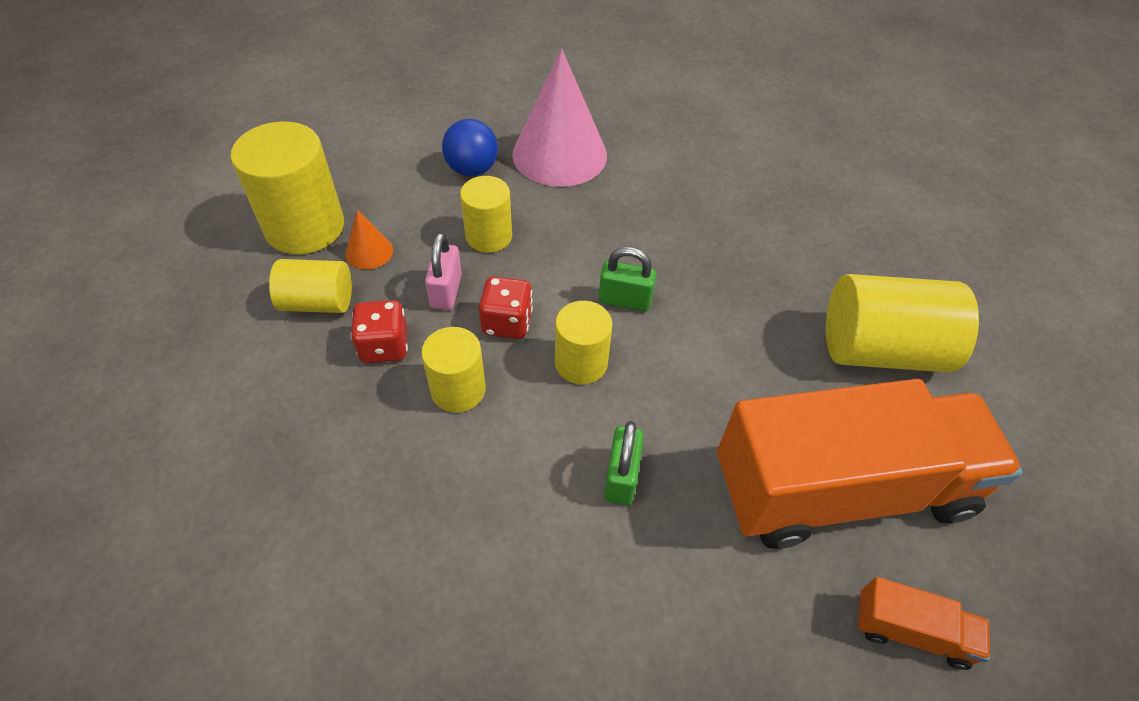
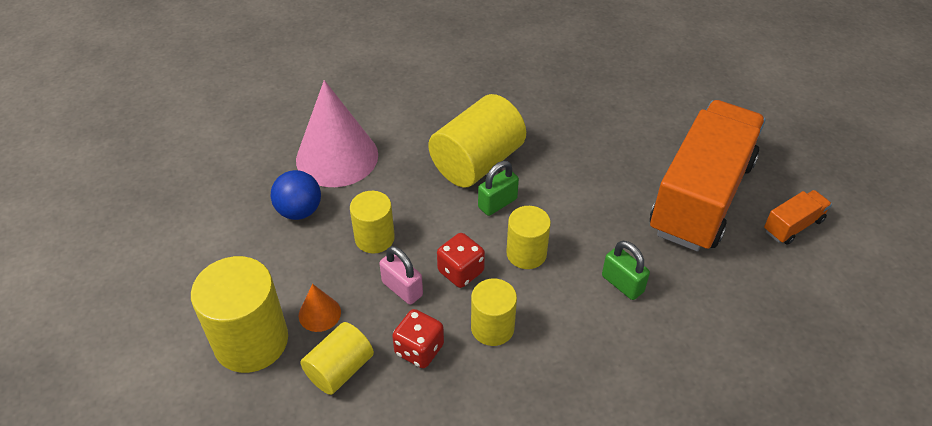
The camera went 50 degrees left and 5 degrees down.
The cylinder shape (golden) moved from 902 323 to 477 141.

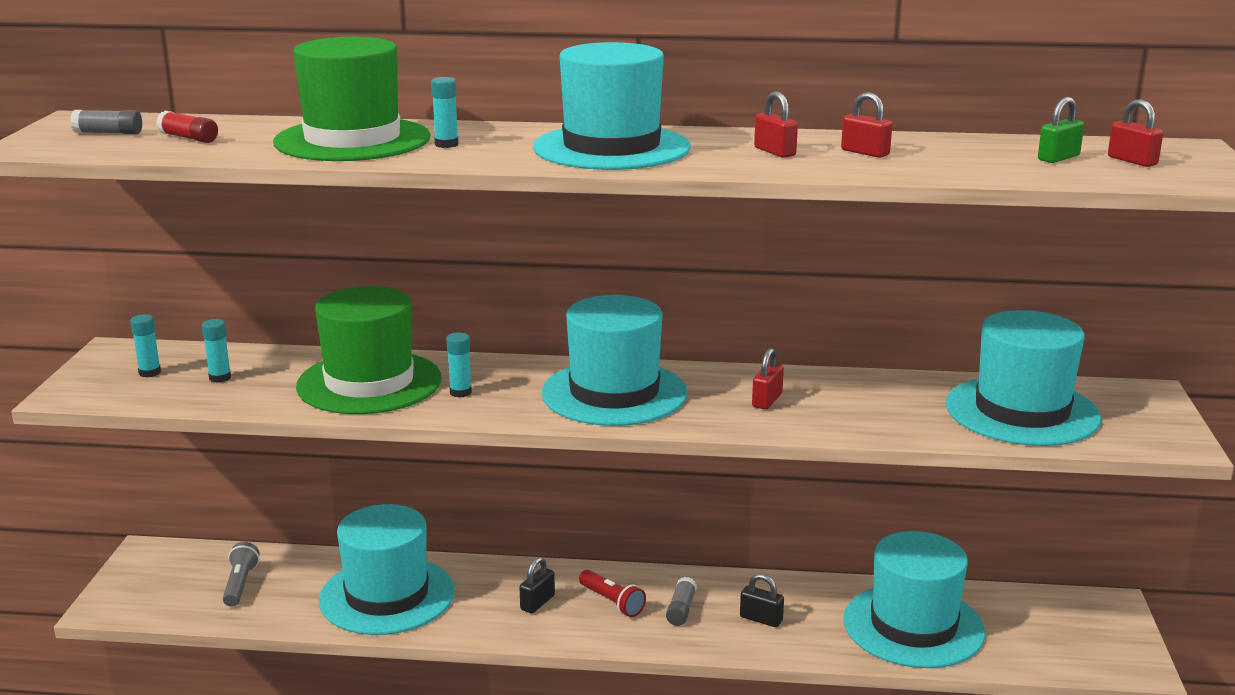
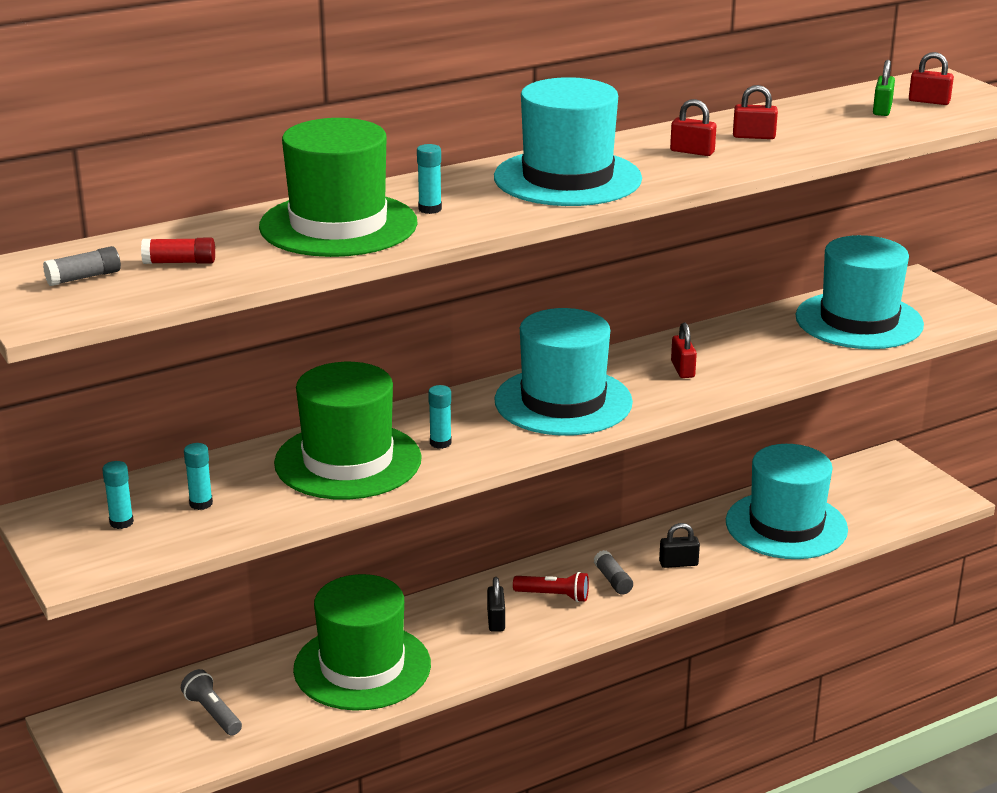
The camera went 35 degrees left and 5 degrees up.
The top hat (teal) at 387 569 became the top hat (leaf-green) at 362 642.

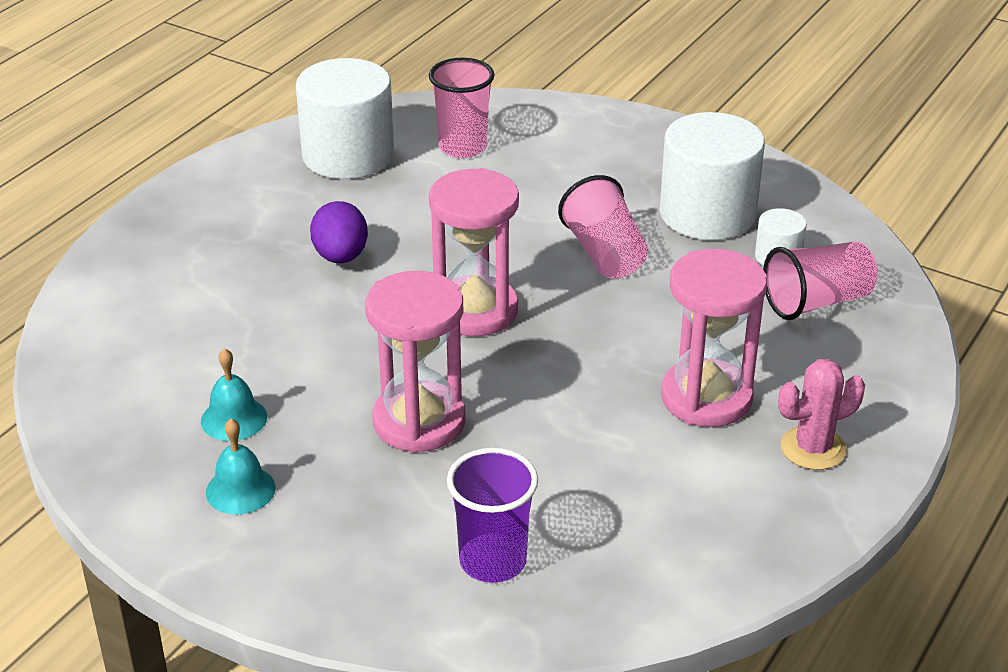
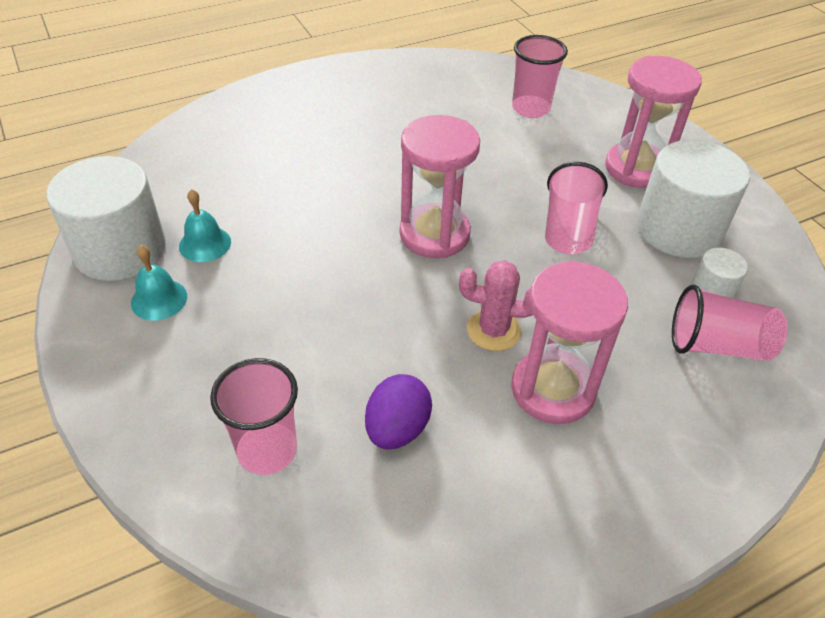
The camera went 30 degrees right and 10 degrees up.
The cylinder shape (snow-white) moved from 345 118 to 106 218.
The egg (violet) moved from 339 232 to 398 411.
The sandglass (rosy) moved from 415 362 to 653 122.
The prickly plant (rosy) moved from 821 414 to 496 305.
The cup (violet) at 492 515 became the cup (rosy) at 254 416.

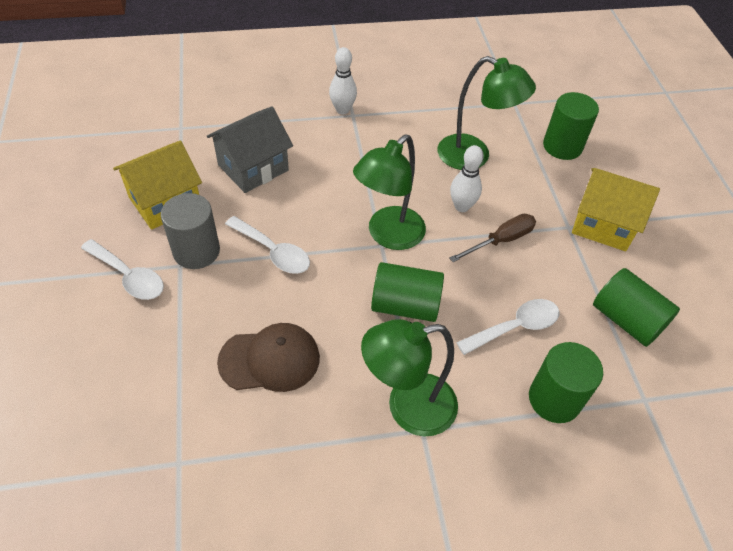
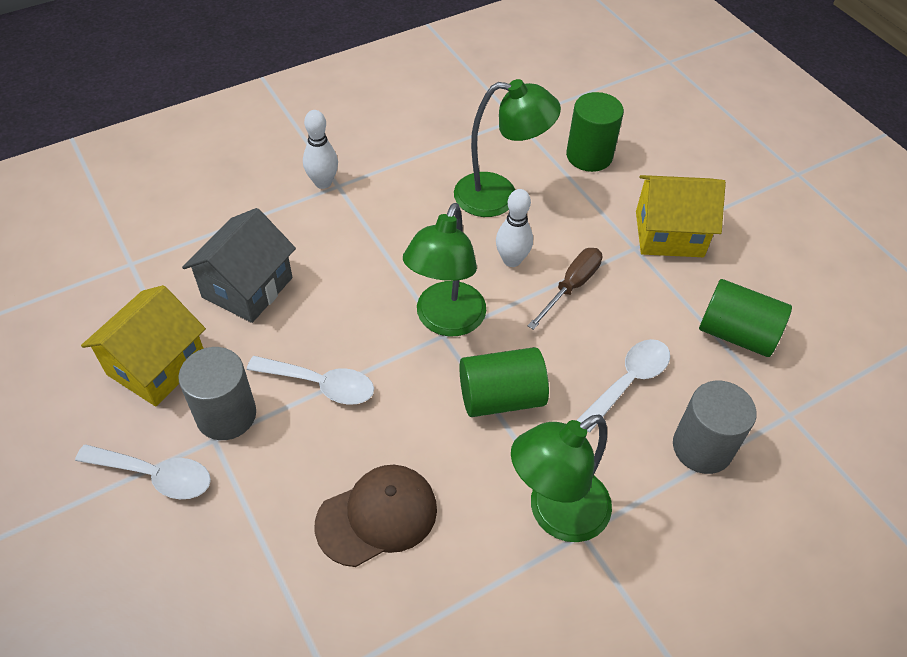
The camera went 20 degrees left and 0 degrees up.
The cylinder shape (leaf-green) at 566 382 became the cylinder shape (grey) at 715 427.

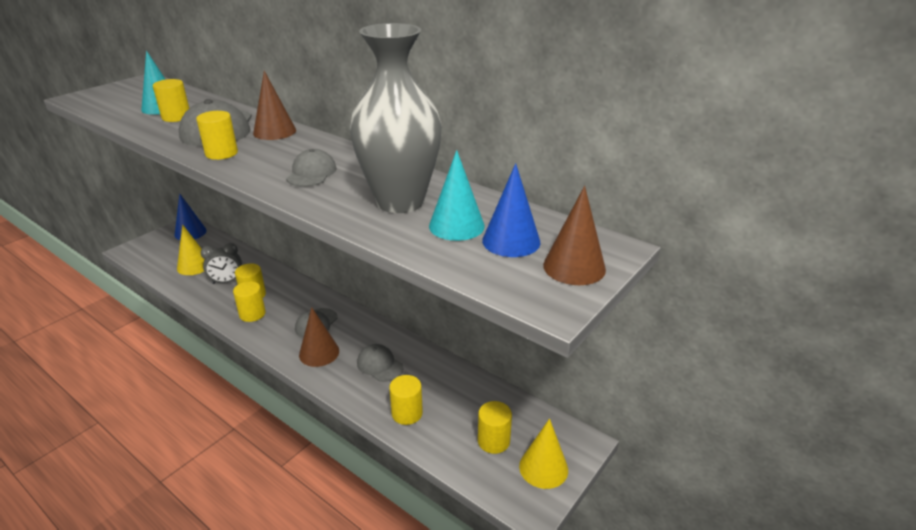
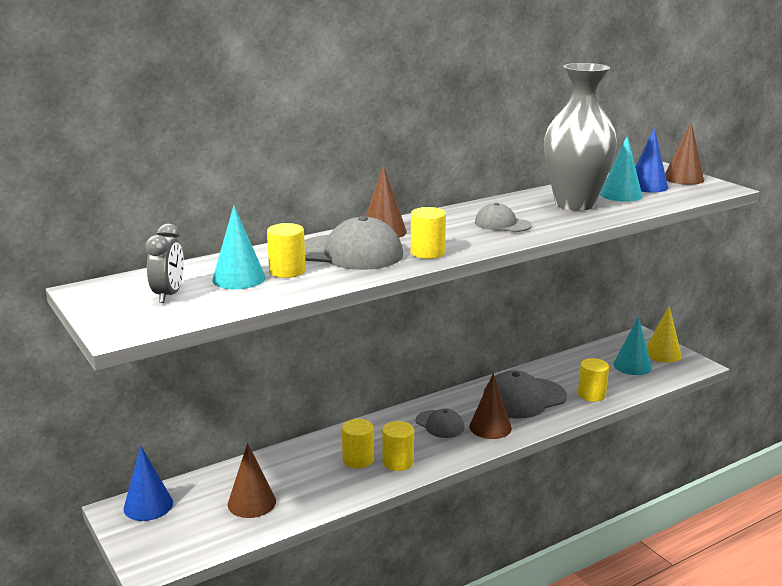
The camera went 70 degrees left and 10 degrees down.
The solid cone (golden) at 191 249 became the solid cone (russet) at 252 480.
The bedside clock (grey) moved from 221 263 to 165 263.
The cap (grey) at 380 363 changed to 1.74 times the size.
The cylinder shape (golden) at 495 427 was replaced by the solid cone (teal) at 632 345.

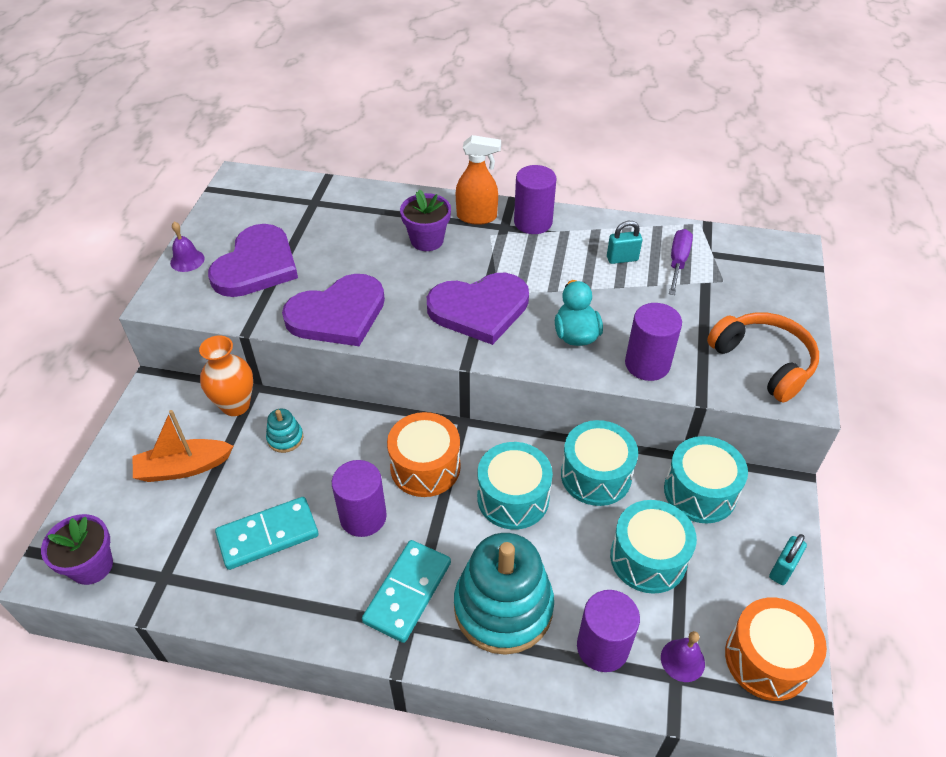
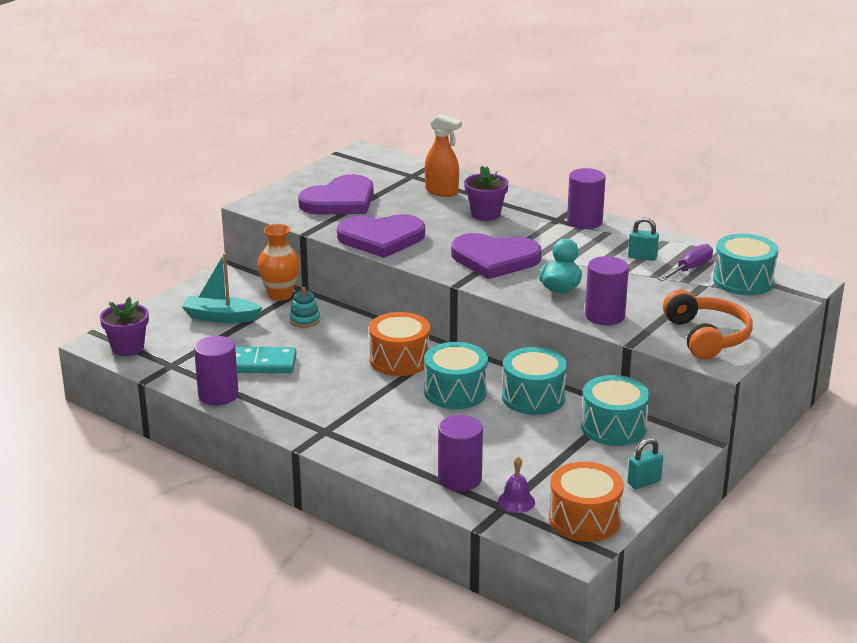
The camera went 25 degrees right and 20 degrees down.
The sprayer (bright orange) moved from 478 180 to 443 155.
The hand bell (violet) at 187 247 disappeared.
The boat (bright orange) at 183 446 became the boat (teal) at 221 288.
The cylinder shape (violet) moved from 359 498 to 216 370.
The drum (teal) moved from 653 547 to 745 264.
The stacking toy (teal) at 504 594 disappeared.
The domino tile (teal) at 406 591 disappeared.

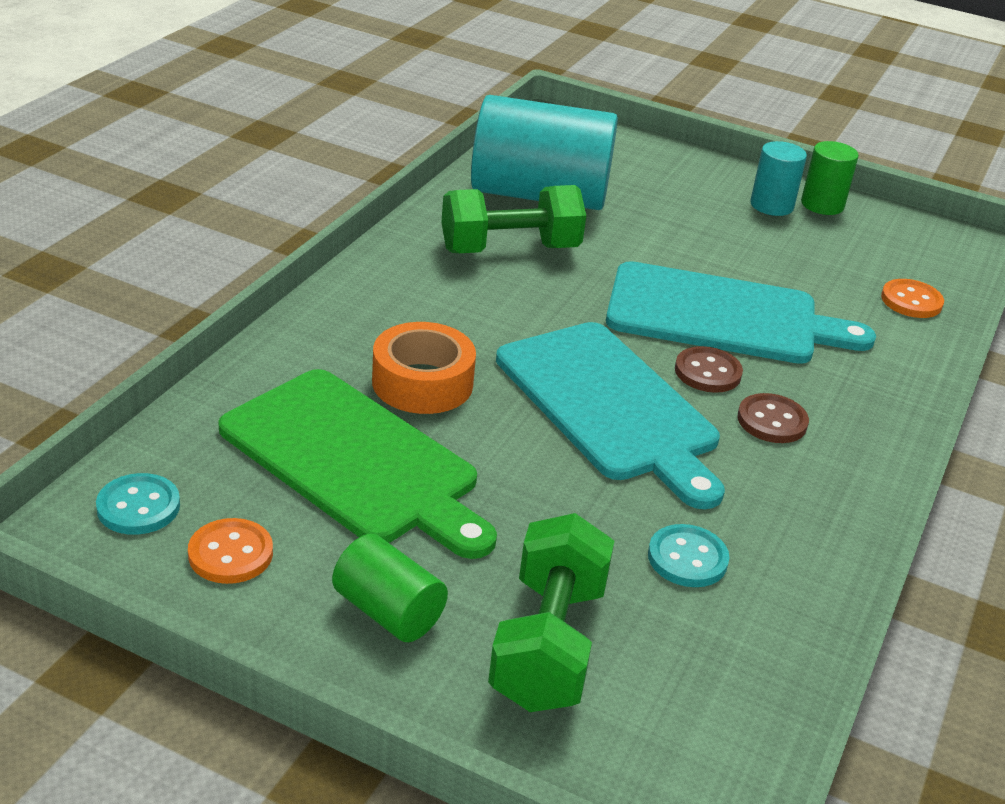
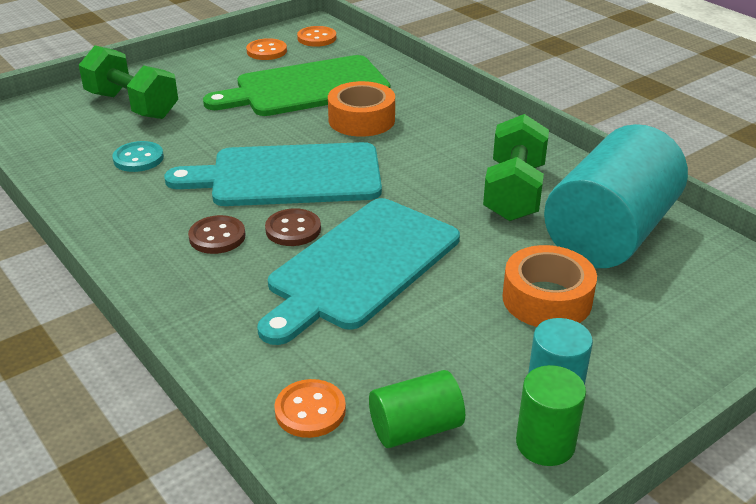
The camera went 120 degrees right and 0 degrees up.
The sewing button (teal) at 138 504 became the sewing button (bright orange) at 316 36.
The cylinder shape (leaf-green) moved from 390 588 to 417 409.
The roll of tape (bright orange) at 549 286 appeared.

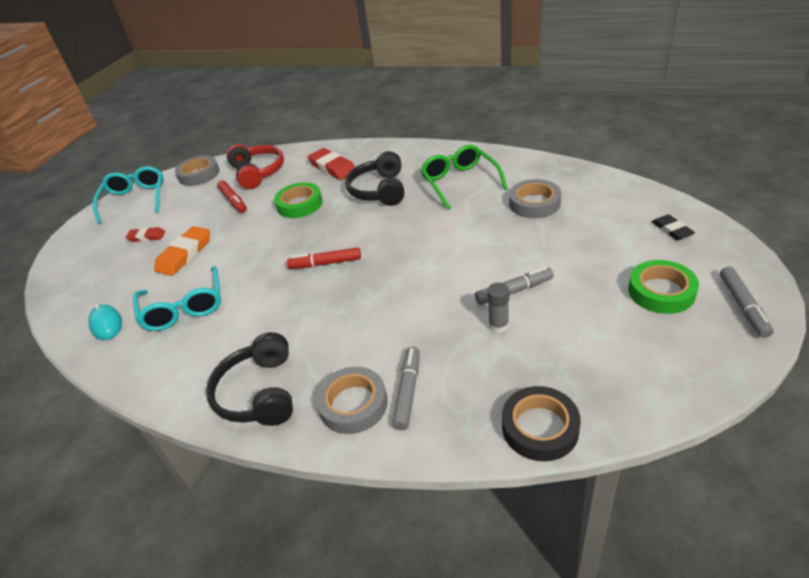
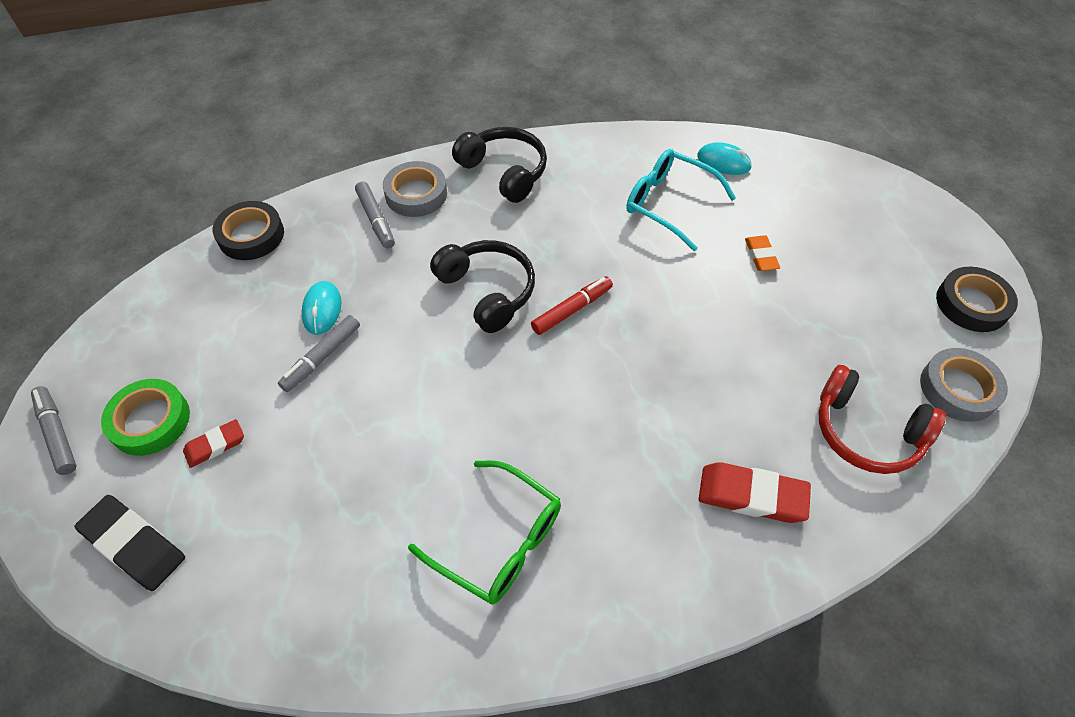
The camera went 140 degrees right and 15 degrees up.
The over-ear headphones (ebony) moved from 374 178 to 482 286.
The eyeglasses (teal) at 128 195 was replaced by the roll of tape (ebony) at 977 299.
The roll of tape (grey) at 535 198 disappeared.
The marker (red) at 232 196 disappeared.
The roll of tape (leaf-green) at 298 200 disappeared.
The pencil eraser (ebony) at 673 227 changed to 1.69 times the size.
The pencil eraser (bright orange) at 182 251 changed to 0.59 times the size.
The pencil eraser (red) moved from 145 234 to 213 443.
The stick of glue (grey) at 498 308 was replaced by the computer mouse (teal) at 321 308.

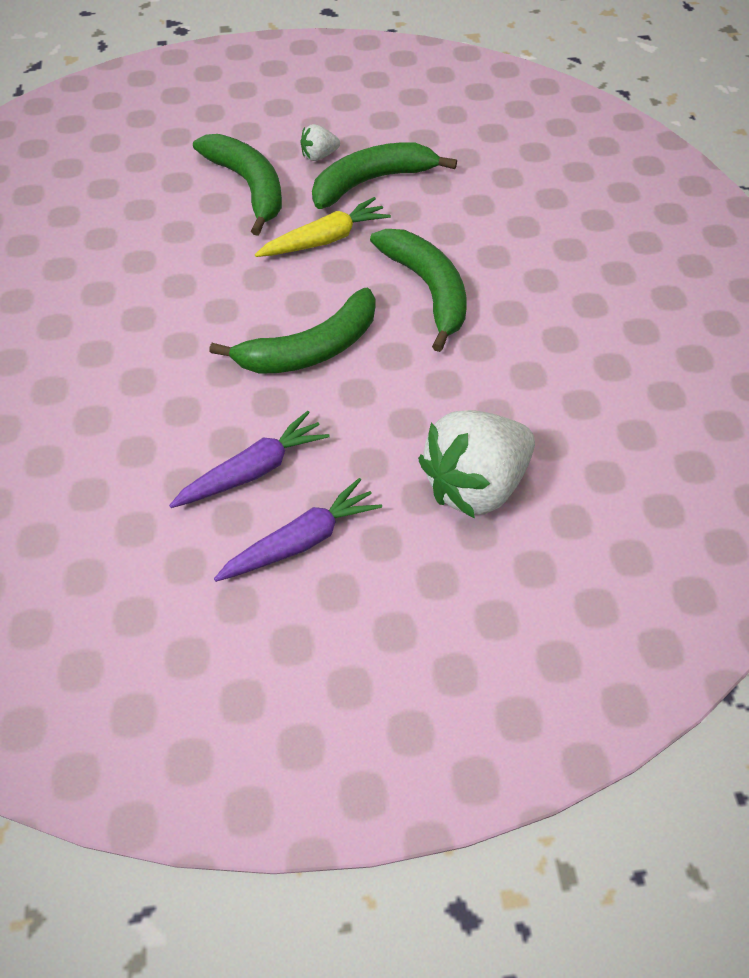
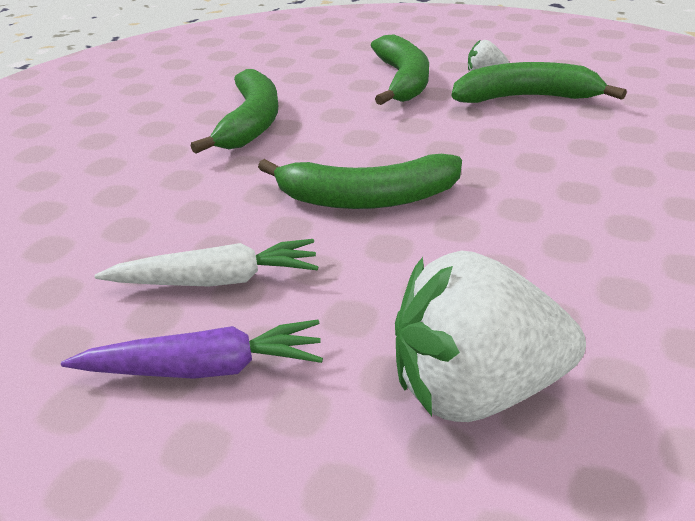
The camera went 30 degrees right and 20 degrees down.
The root vegetable (golden) at 323 227 disappeared.
The toy banana (leaf-green) moved from 418 290 to 234 111.
The root vegetable (violet) at 249 459 became the root vegetable (snow-white) at 206 262.

